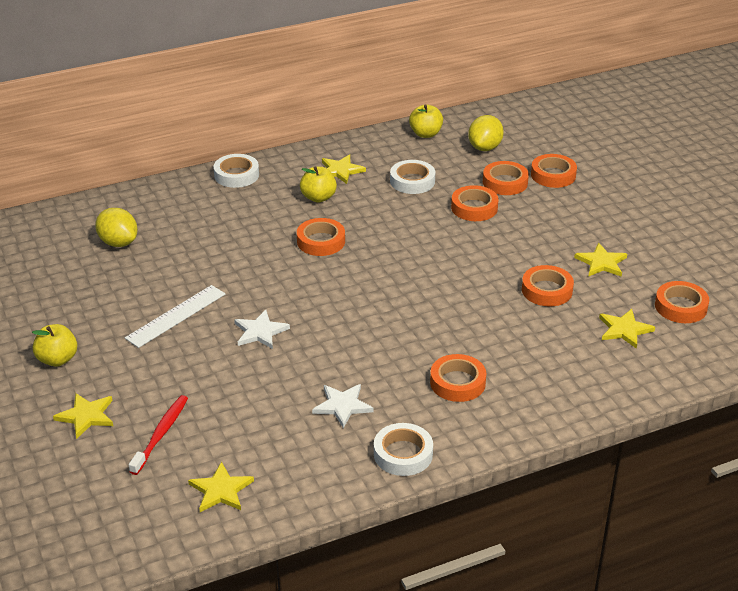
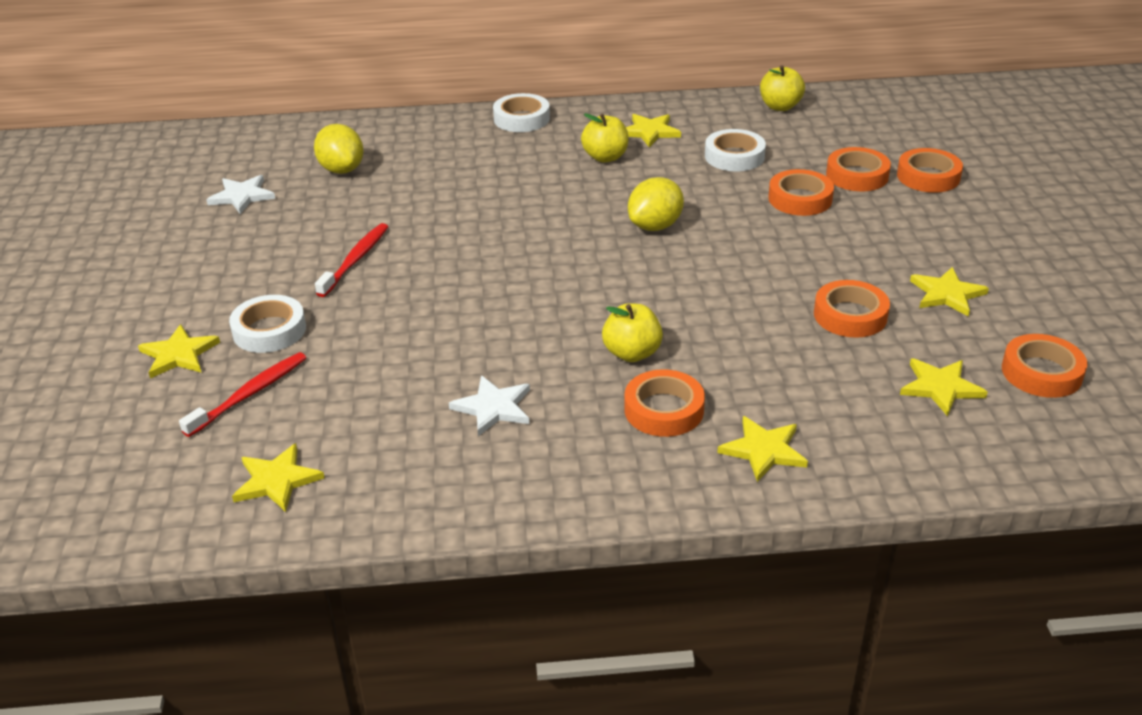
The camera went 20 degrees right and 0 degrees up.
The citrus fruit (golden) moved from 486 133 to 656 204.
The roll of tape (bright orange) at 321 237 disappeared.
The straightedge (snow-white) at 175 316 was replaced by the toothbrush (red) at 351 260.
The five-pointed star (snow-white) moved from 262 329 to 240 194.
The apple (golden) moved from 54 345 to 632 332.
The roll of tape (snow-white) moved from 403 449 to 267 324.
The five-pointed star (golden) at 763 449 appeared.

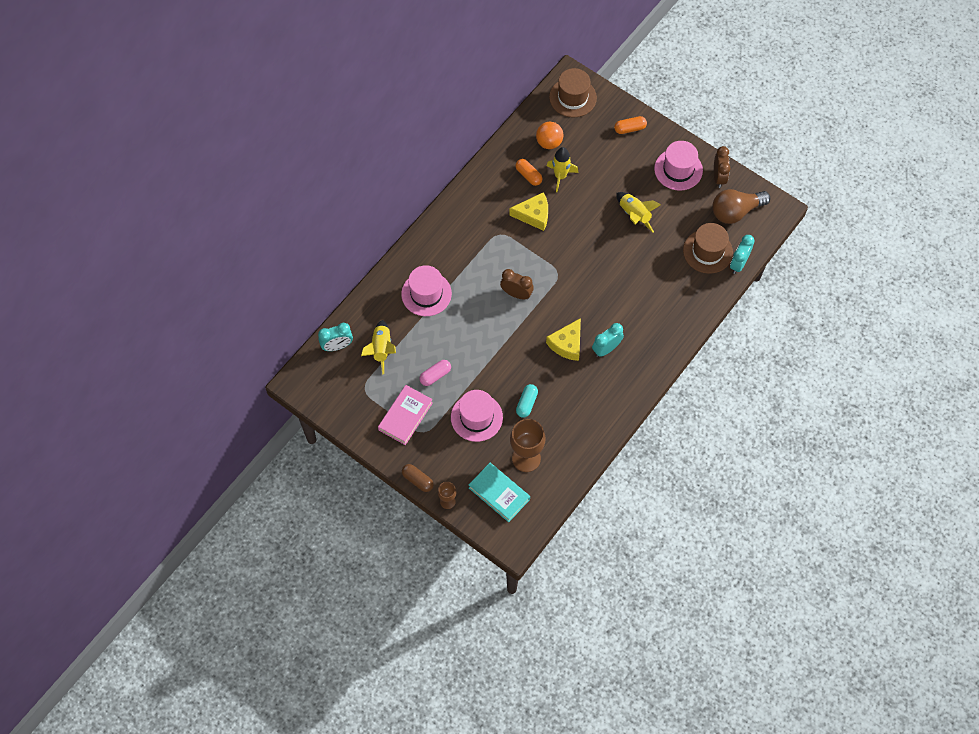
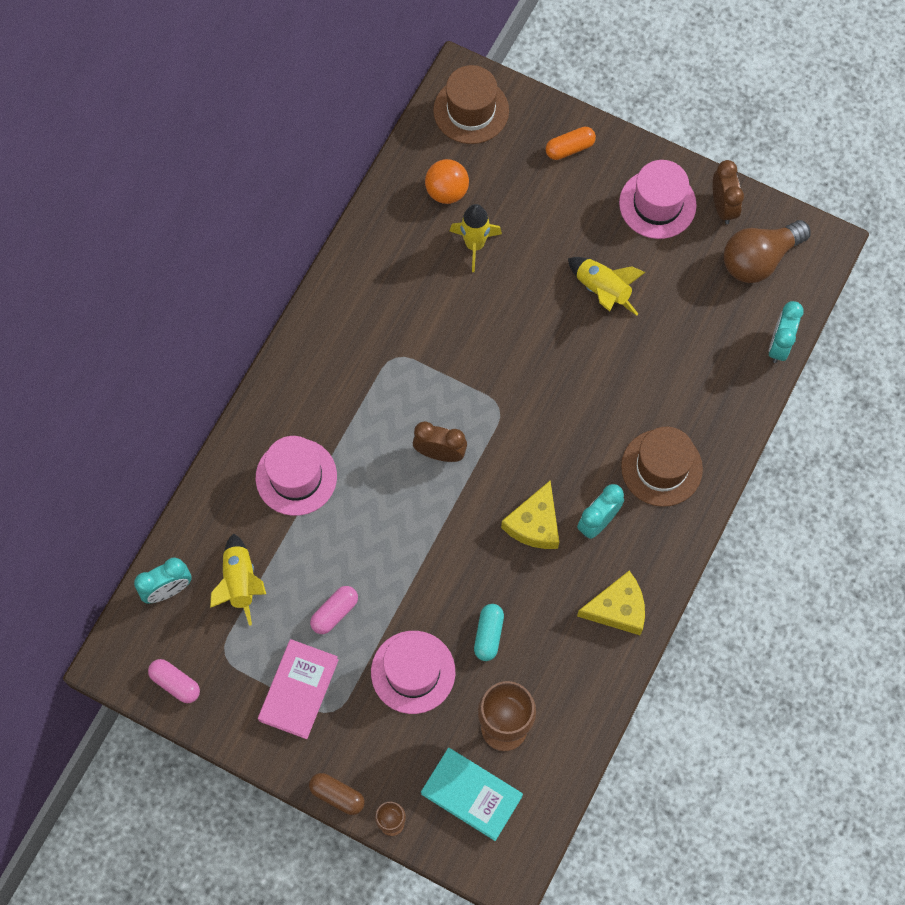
The camera went 10 degrees left and 5 degrees up.
The capsule (bright orange) at 529 172 disappeared.
The piece of cheese (golden) moved from 528 211 to 611 603.
The top hat (russet) moved from 708 248 to 662 467.
The capsule (rosy) at 174 681 appeared.

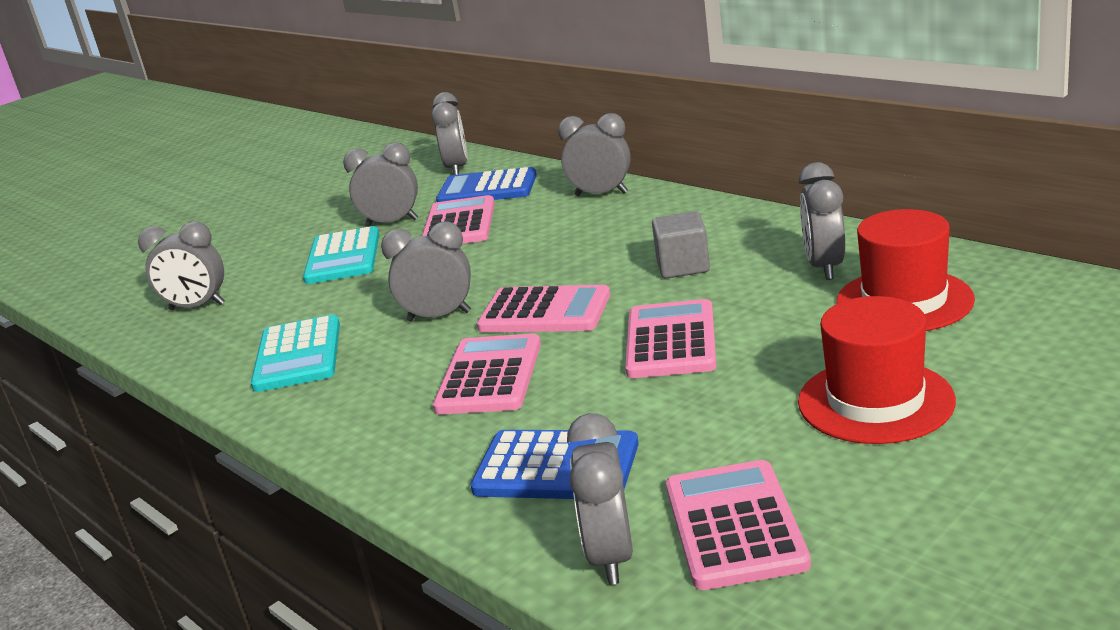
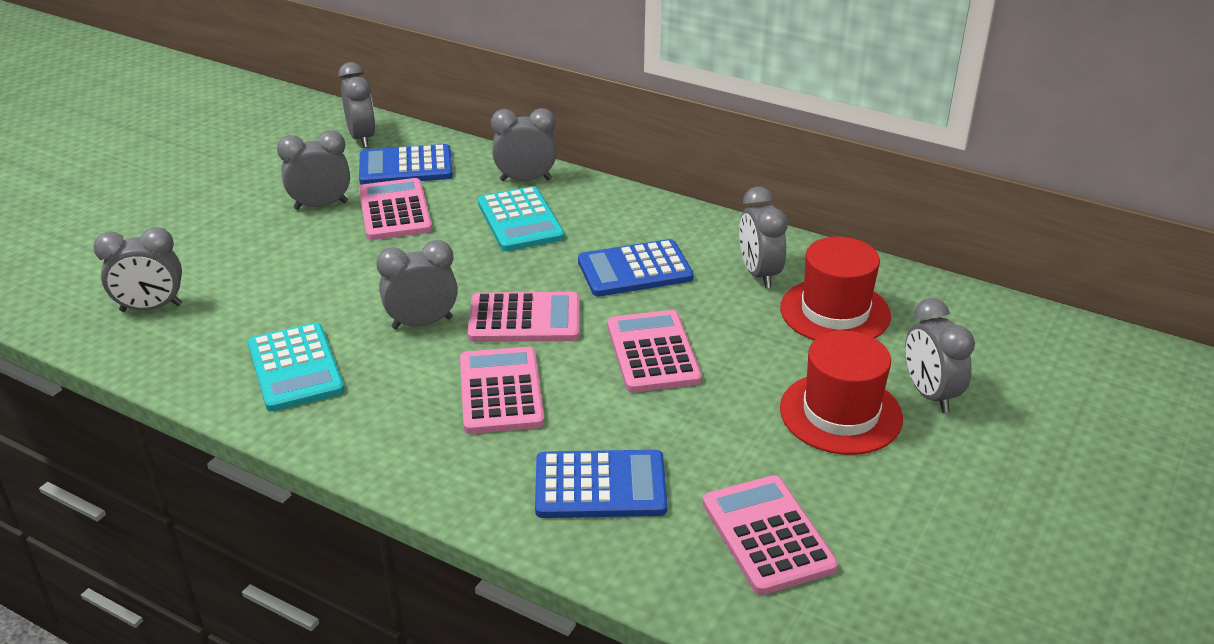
The camera went 20 degrees left and 10 degrees up.
The solid cube (grey) at 681 245 was replaced by the pocket calculator (cobalt) at 636 268.
The pocket calculator (teal) moved from 341 255 to 521 218.
The bedside clock (grey) moved from 600 499 to 940 355.

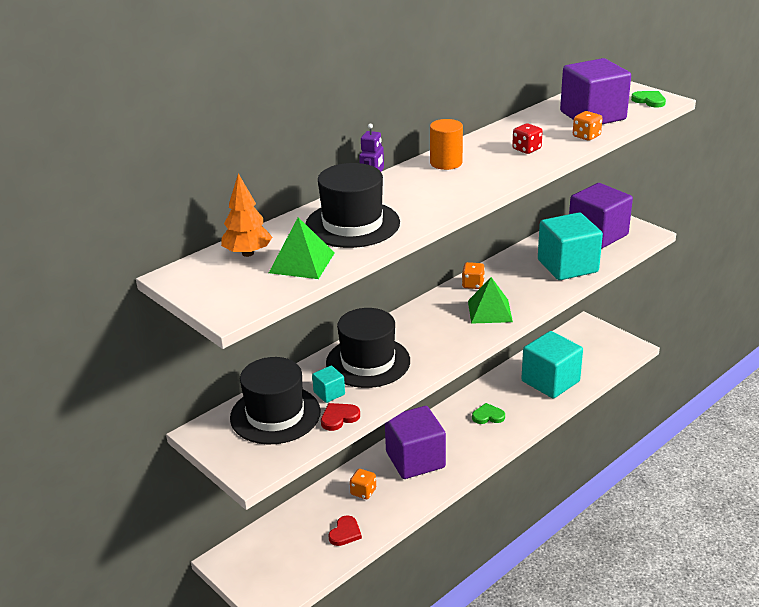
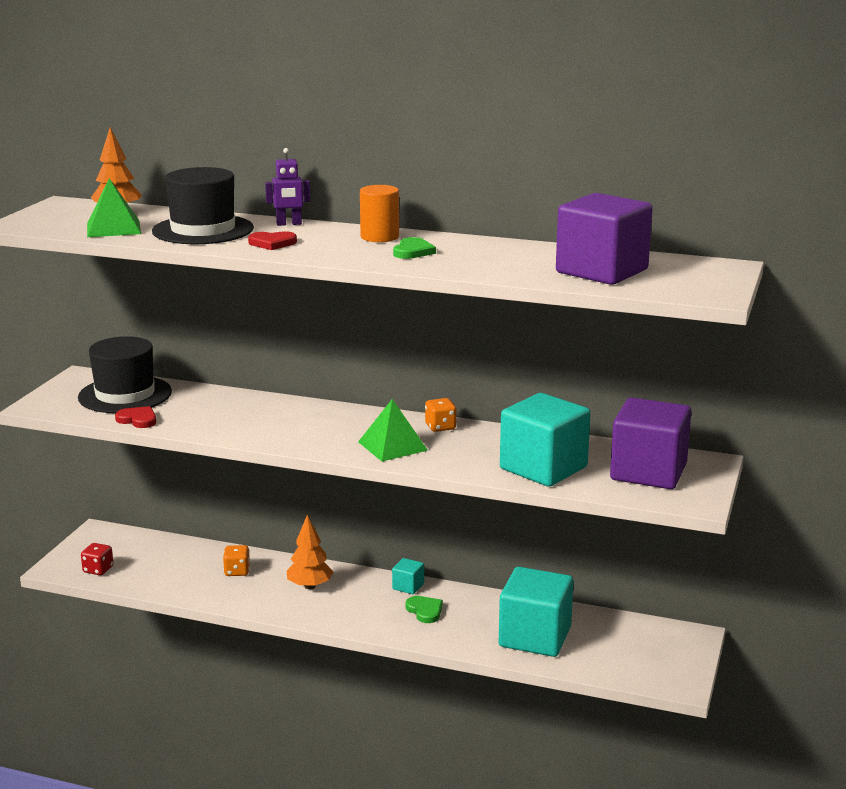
The camera went 60 degrees right and 10 degrees down.
The heart shape (leaf-green) moved from 648 99 to 414 248.
The die (bright orange) at 588 126 disappeared.
The die (red) moved from 527 138 to 97 559.
The top hat (ebony) at 368 348 disappeared.
The solid cube (teal) moved from 328 384 to 408 576.
The solid cube (violet) at 415 442 was replaced by the fir tree (bright orange) at 310 552.
The heart shape (red) moved from 345 530 to 272 240.

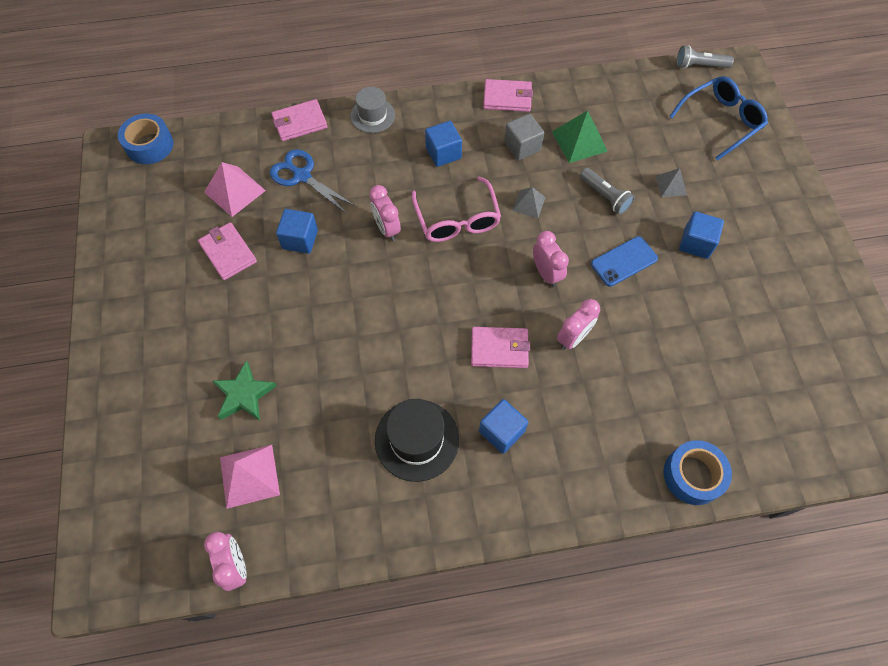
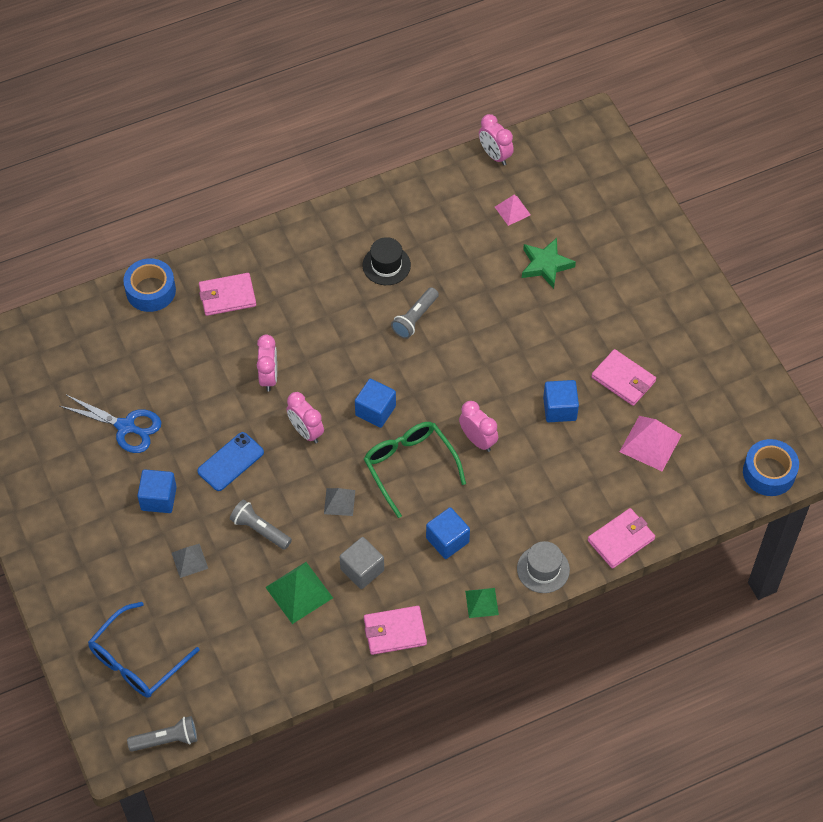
The camera went 165 degrees right and 5 degrees down.
The pair of scissors (cobalt) moved from 312 181 to 110 424.
The eyeglasses (rosy) at 456 209 became the eyeglasses (leaf-green) at 415 470.
The bedside clock (rosy) at 578 324 turned 150 degrees clockwise.
The card wallet (rosy) moved from 500 347 to 227 294.
The top hat (ebony) at 417 440 changed to 0.66 times the size.
The solid cube (cobalt) moved from 504 426 to 375 403.
The pyramid shape (rosy) at 250 477 changed to 0.61 times the size.
The flashlight (grey) at 415 313 appeared.
The pyramid shape (leaf-green) at 482 603 appeared.

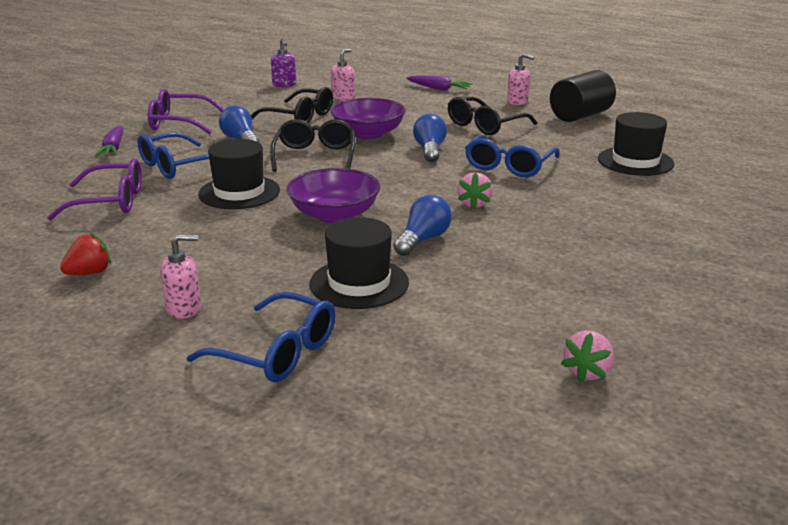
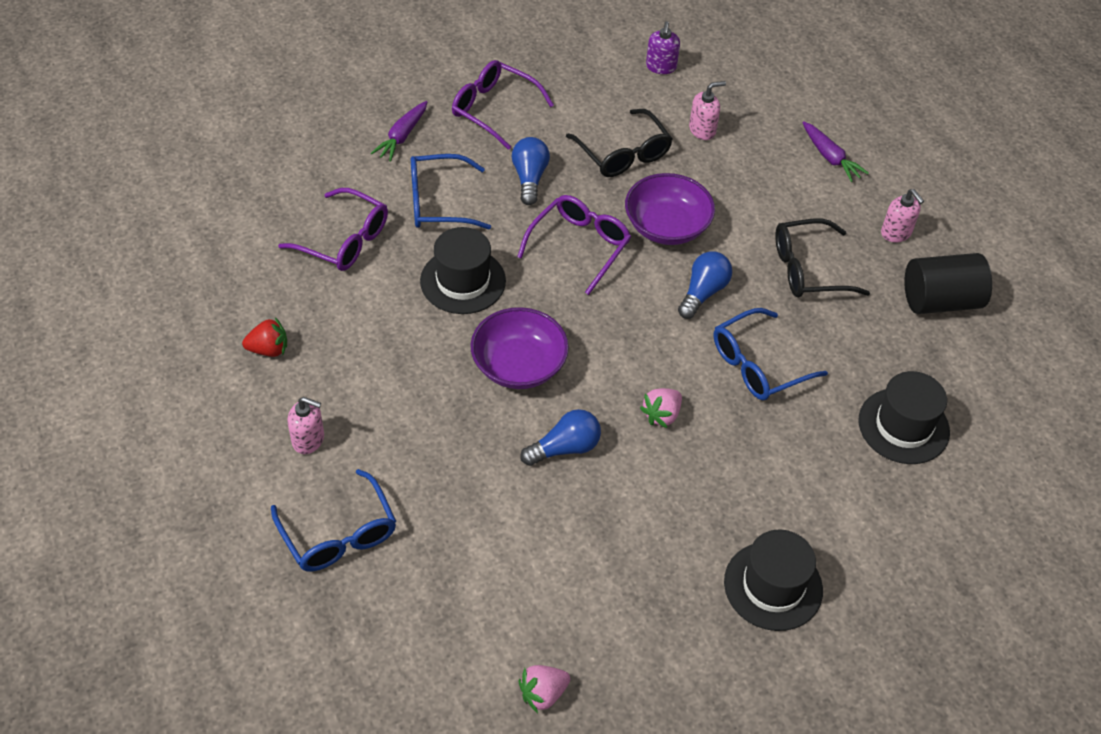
The camera went 30 degrees right and 25 degrees up.
The eyeglasses (ebony) at 312 145 became the eyeglasses (violet) at 574 245.
The top hat (ebony) moved from 359 263 to 773 580.

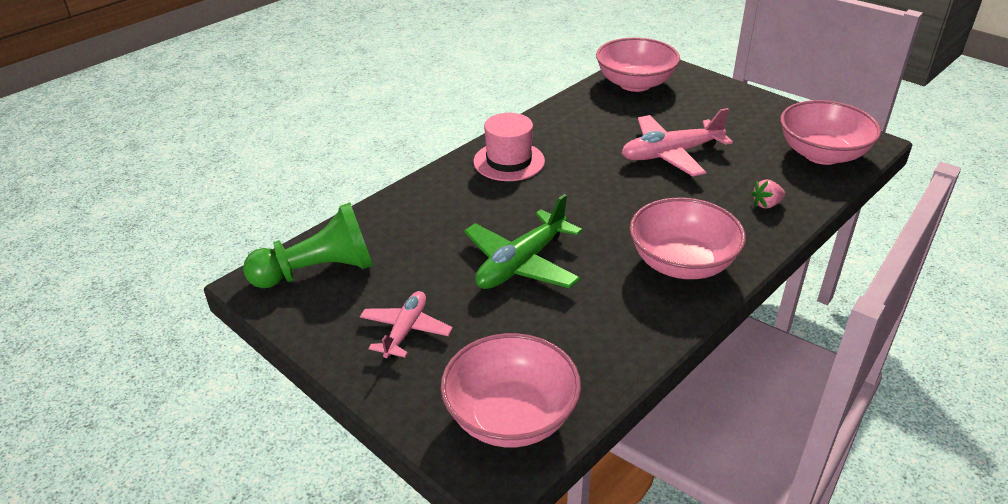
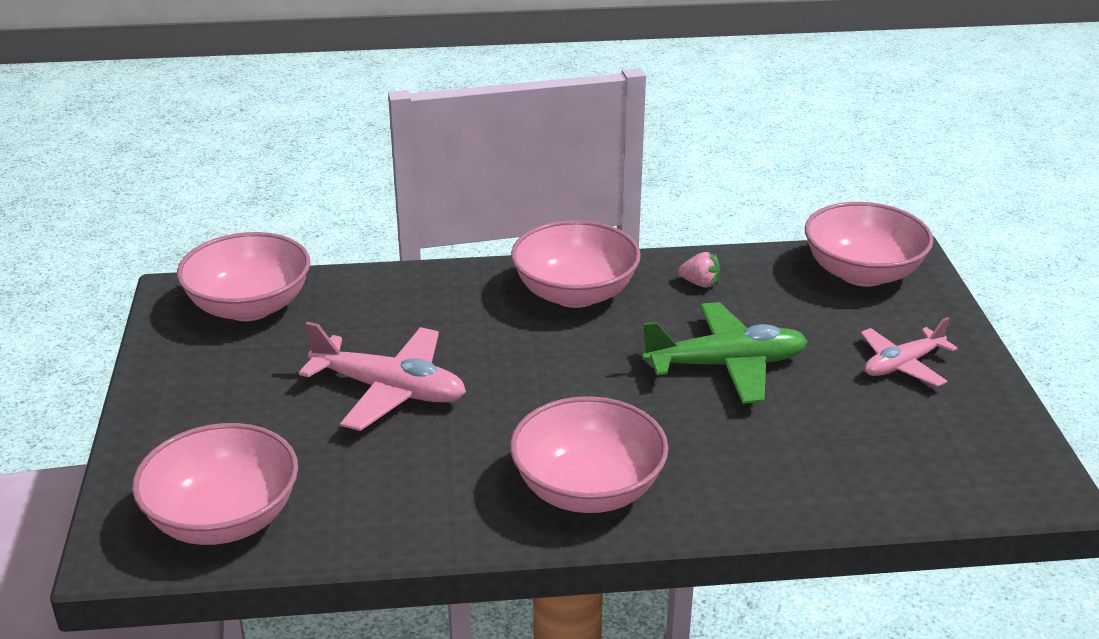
The camera went 140 degrees left and 5 degrees down.
The top hat (rosy) at 509 147 was replaced by the deep dish (rosy) at 589 454.
The toy strawberry (rosy) moved from 768 194 to 699 270.
The chess pawn (leaf-green) at 308 245 disappeared.

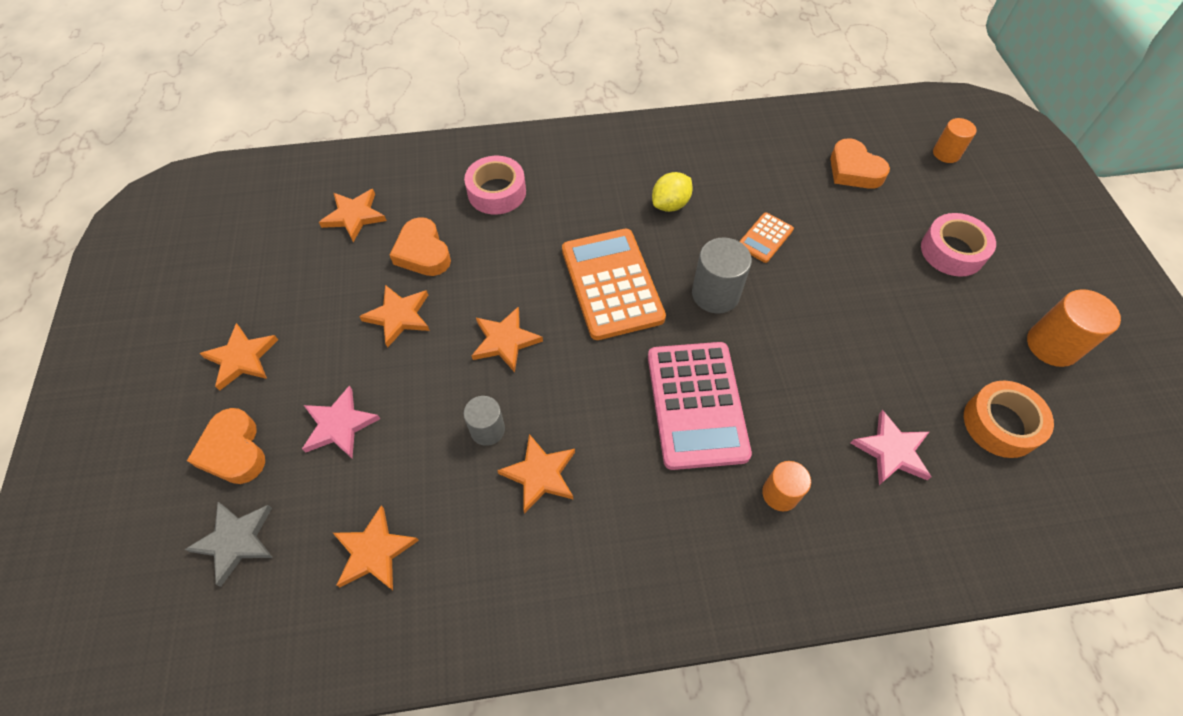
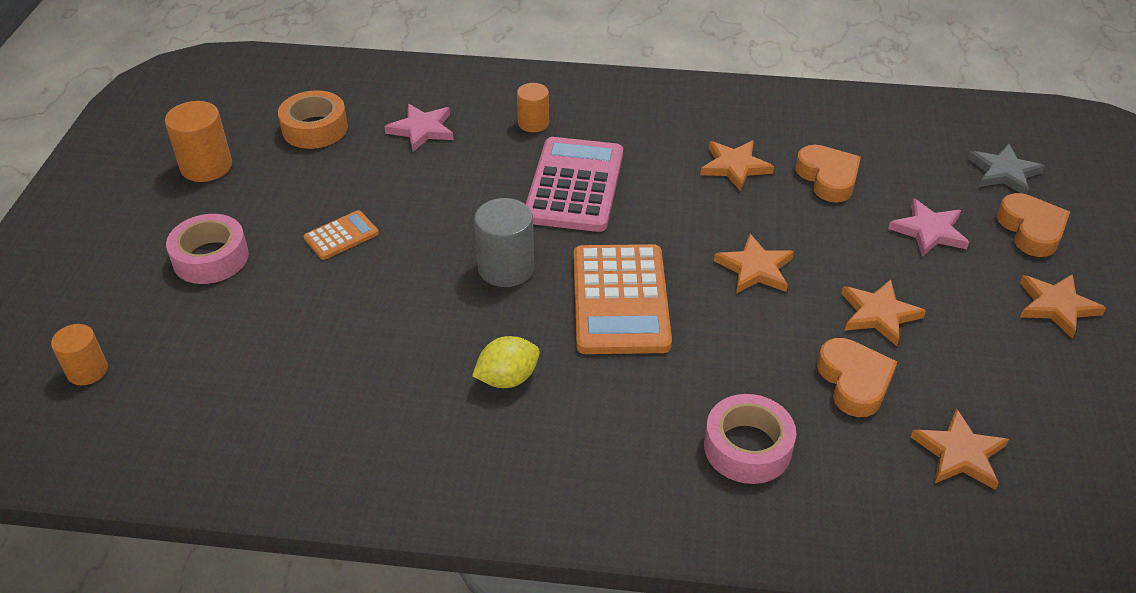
The camera went 165 degrees left and 15 degrees down.
The heart shape (bright orange) moved from 860 163 to 828 174.
The pocket calculator (bright orange) moved from 766 237 to 341 235.
The cylinder shape (grey) at 484 421 disappeared.
The five-pointed star (bright orange) at 376 548 disappeared.

